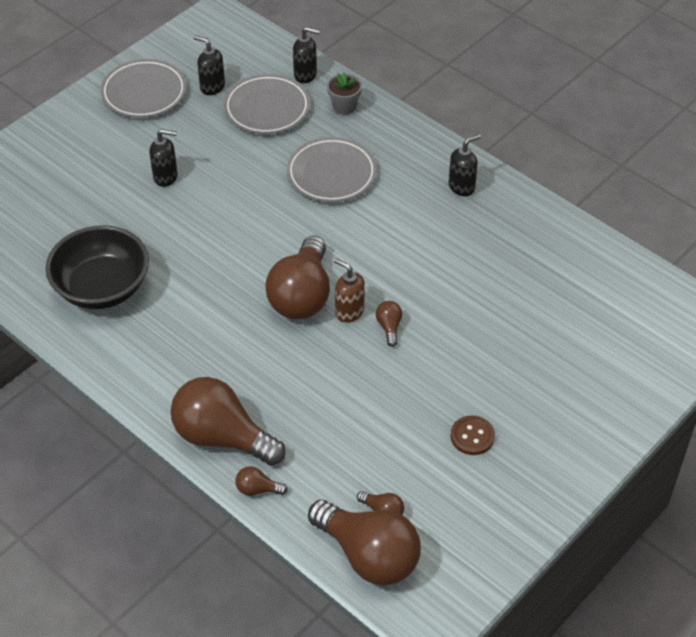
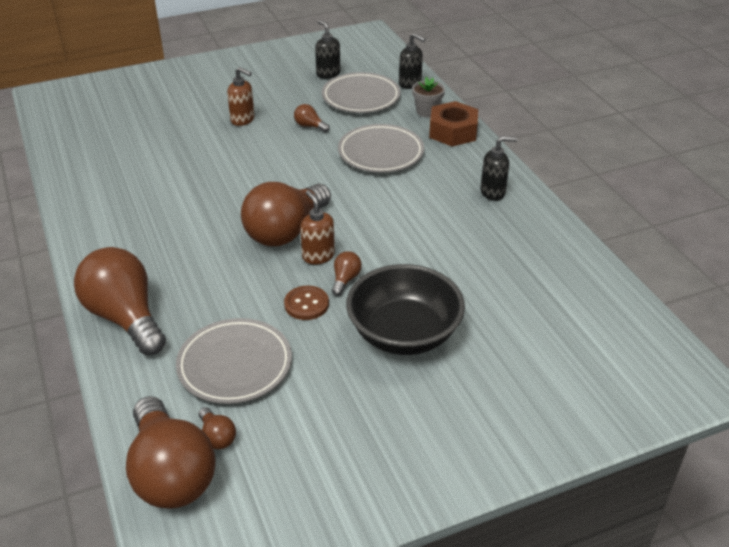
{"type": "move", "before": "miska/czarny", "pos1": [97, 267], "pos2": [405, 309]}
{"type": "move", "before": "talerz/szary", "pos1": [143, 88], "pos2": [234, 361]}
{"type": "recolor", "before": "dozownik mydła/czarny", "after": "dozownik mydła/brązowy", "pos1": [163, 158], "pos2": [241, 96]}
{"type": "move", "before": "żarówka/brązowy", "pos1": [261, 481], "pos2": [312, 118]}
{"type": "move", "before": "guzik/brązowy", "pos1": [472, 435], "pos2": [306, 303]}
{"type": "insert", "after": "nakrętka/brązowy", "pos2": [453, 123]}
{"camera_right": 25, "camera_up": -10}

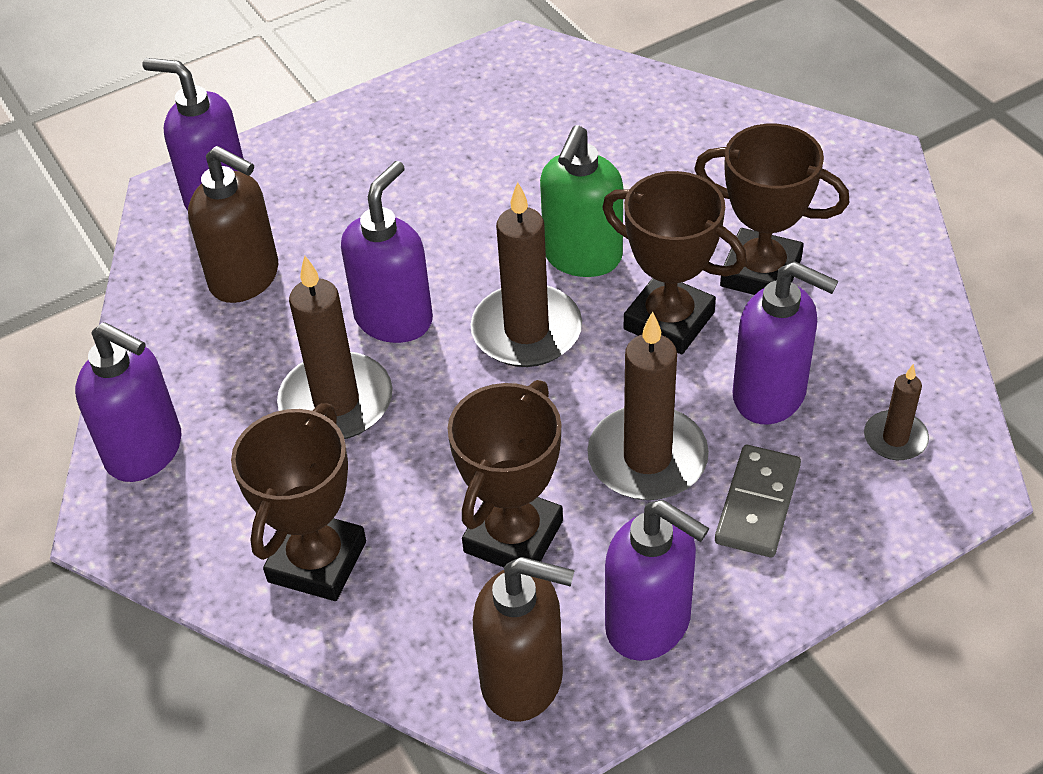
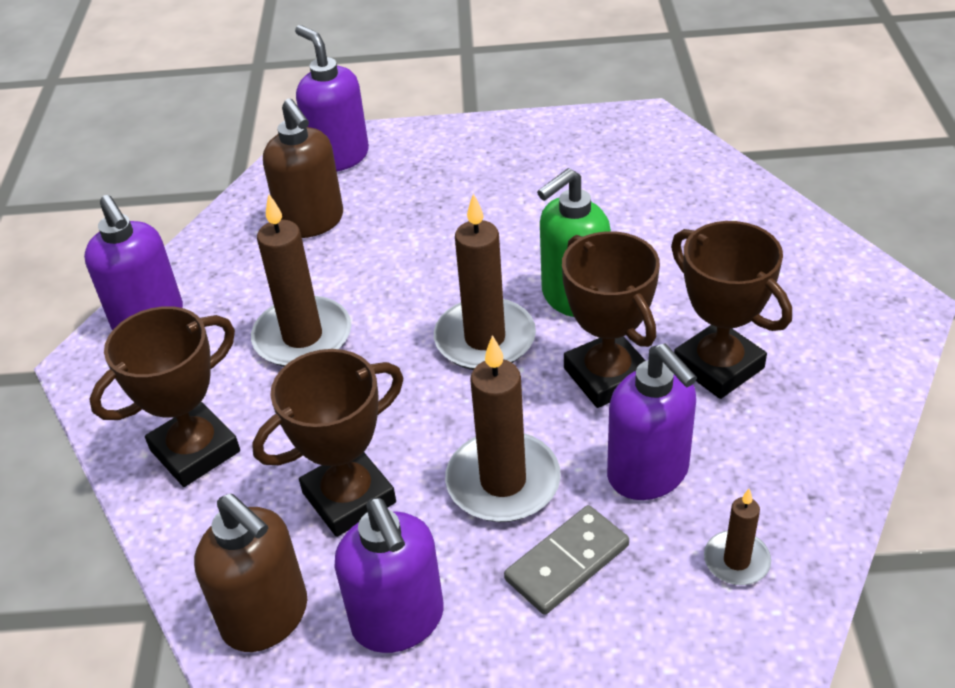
{"type": "delete", "before": "dozownik mydła/fioletowy", "pos1": [387, 252]}
{"camera_right": 30, "camera_up": -5}

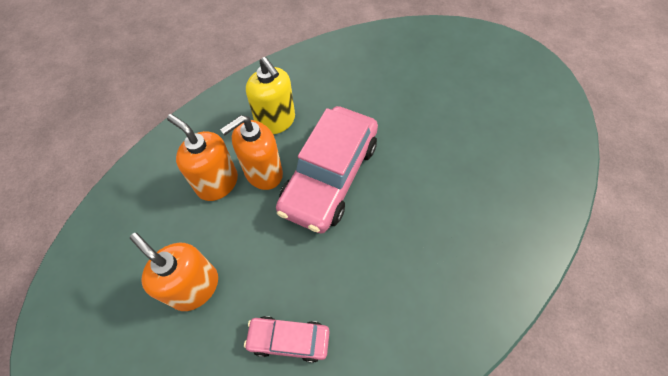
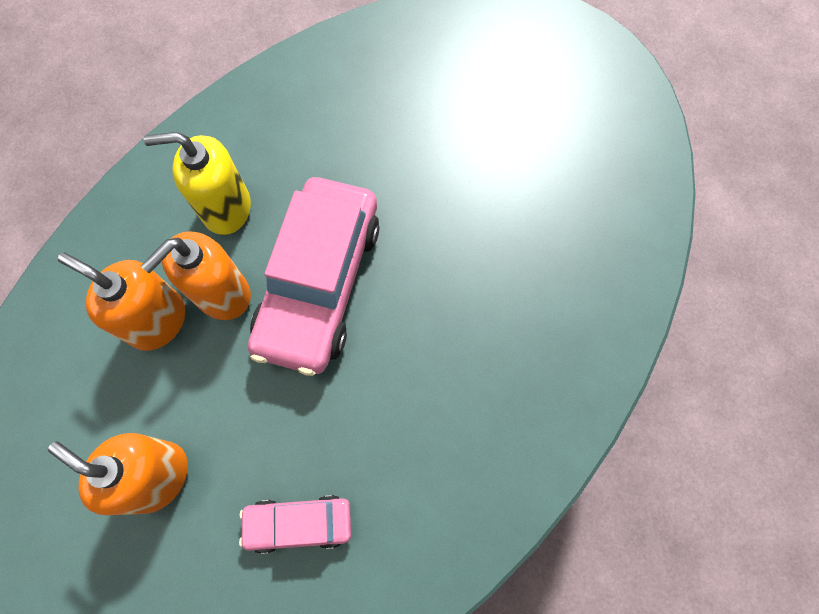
{"type": "rotate", "before": "dozownik mydła/żółty", "pos1": [270, 95], "pos2": [197, 183], "turn": 135}
{"camera_right": -10, "camera_up": 10}

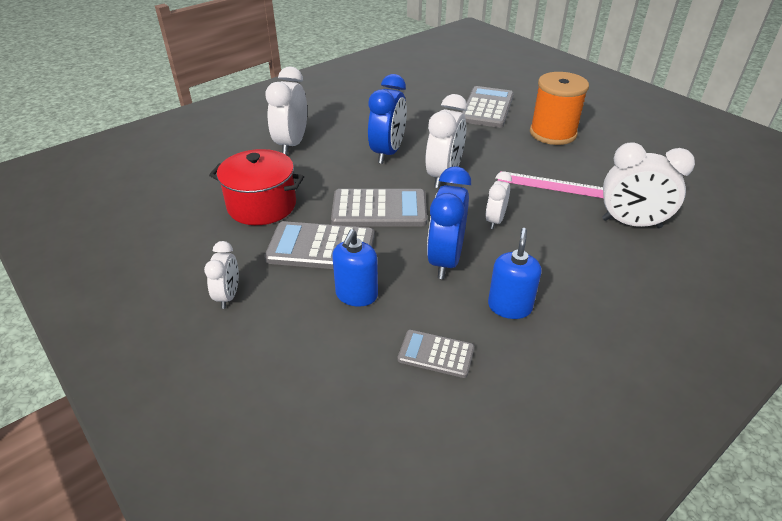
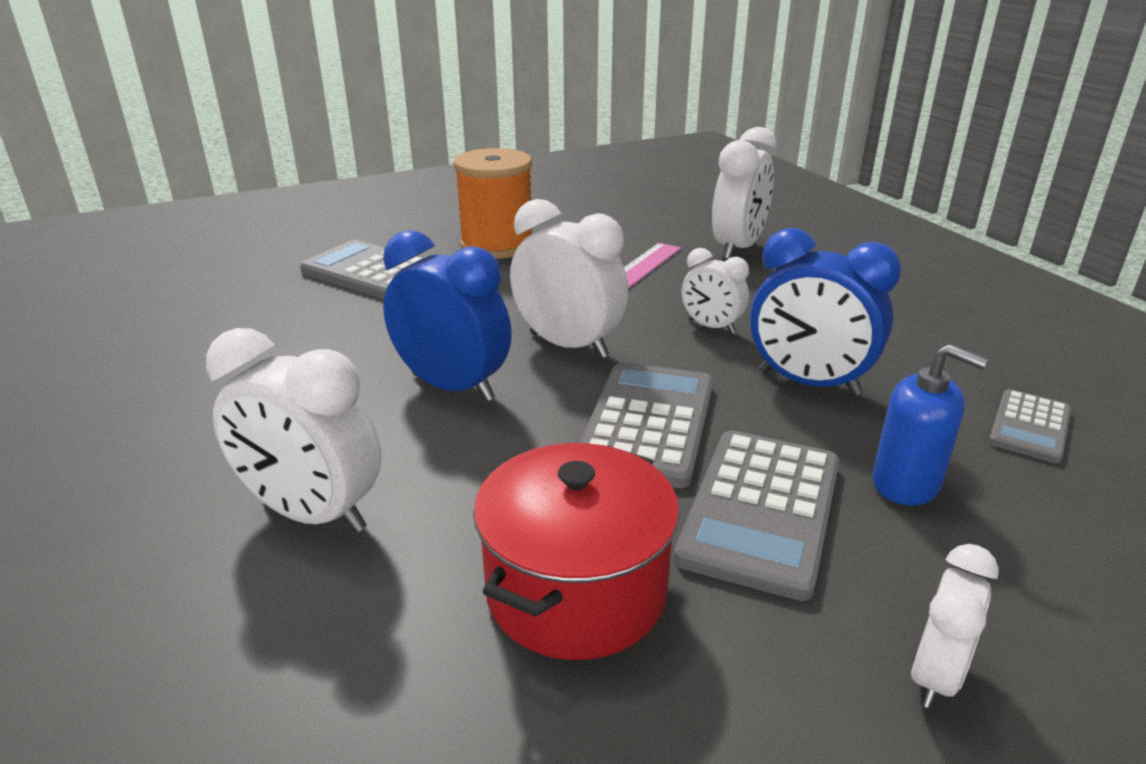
{"type": "rotate", "before": "budzik/biały", "pos1": [221, 275], "pos2": [955, 626], "turn": 105}
{"type": "delete", "before": "dozownik mydła/niebieski", "pos1": [514, 273]}
{"camera_right": -75, "camera_up": -10}

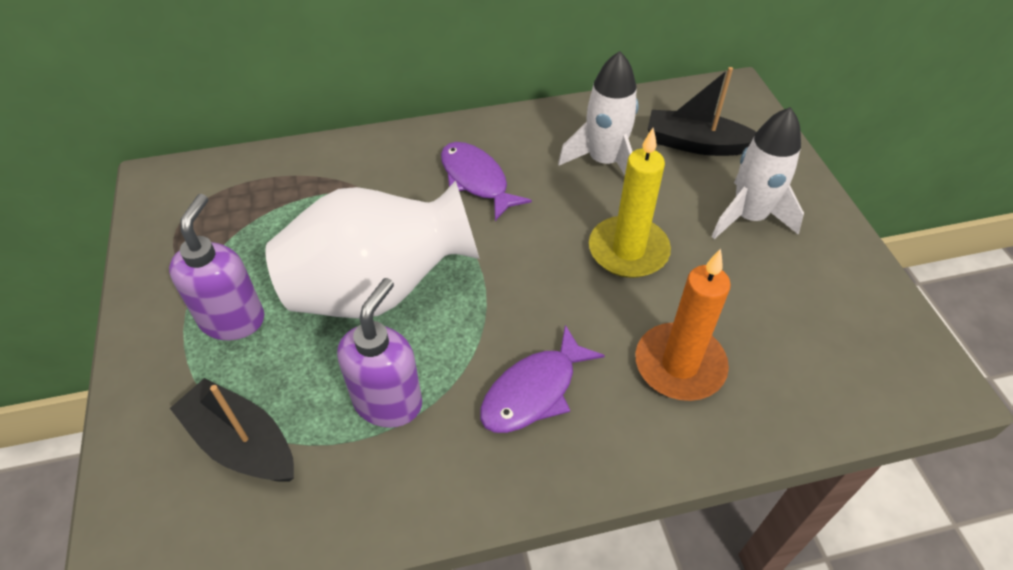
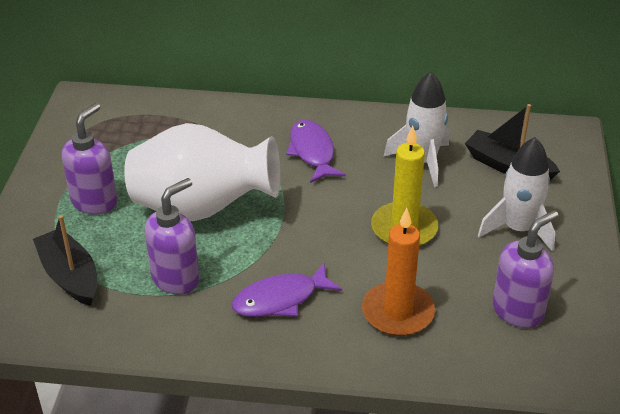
{"type": "insert", "after": "dozownik mydła/fioletowy", "pos2": [525, 269]}
{"camera_right": 20, "camera_up": -10}

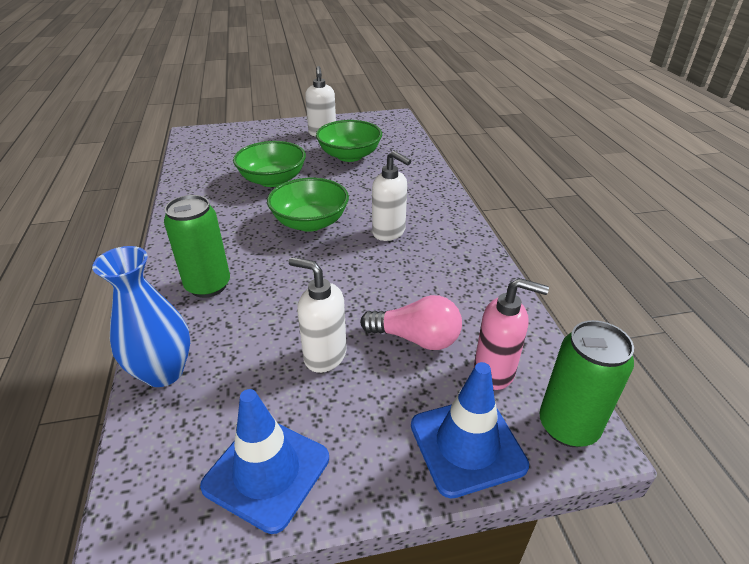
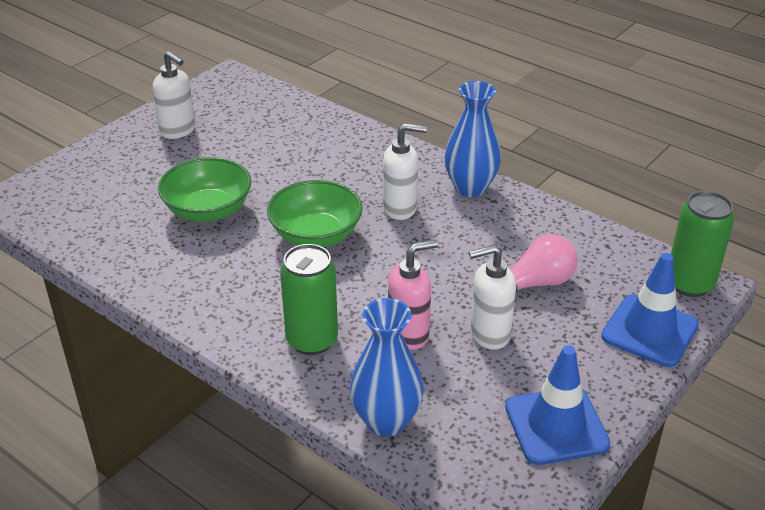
{"type": "delete", "before": "miska/zielony", "pos1": [349, 141]}
{"type": "move", "before": "dozownik mydła/różowy", "pos1": [511, 334], "pos2": [413, 295]}
{"type": "insert", "after": "wazon/niebieski", "pos2": [472, 139]}
{"camera_right": -40, "camera_up": 0}

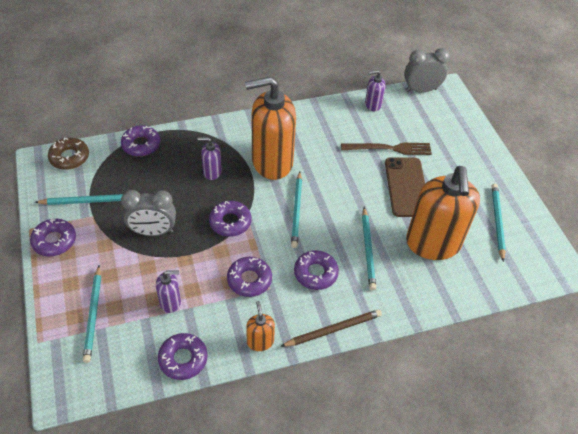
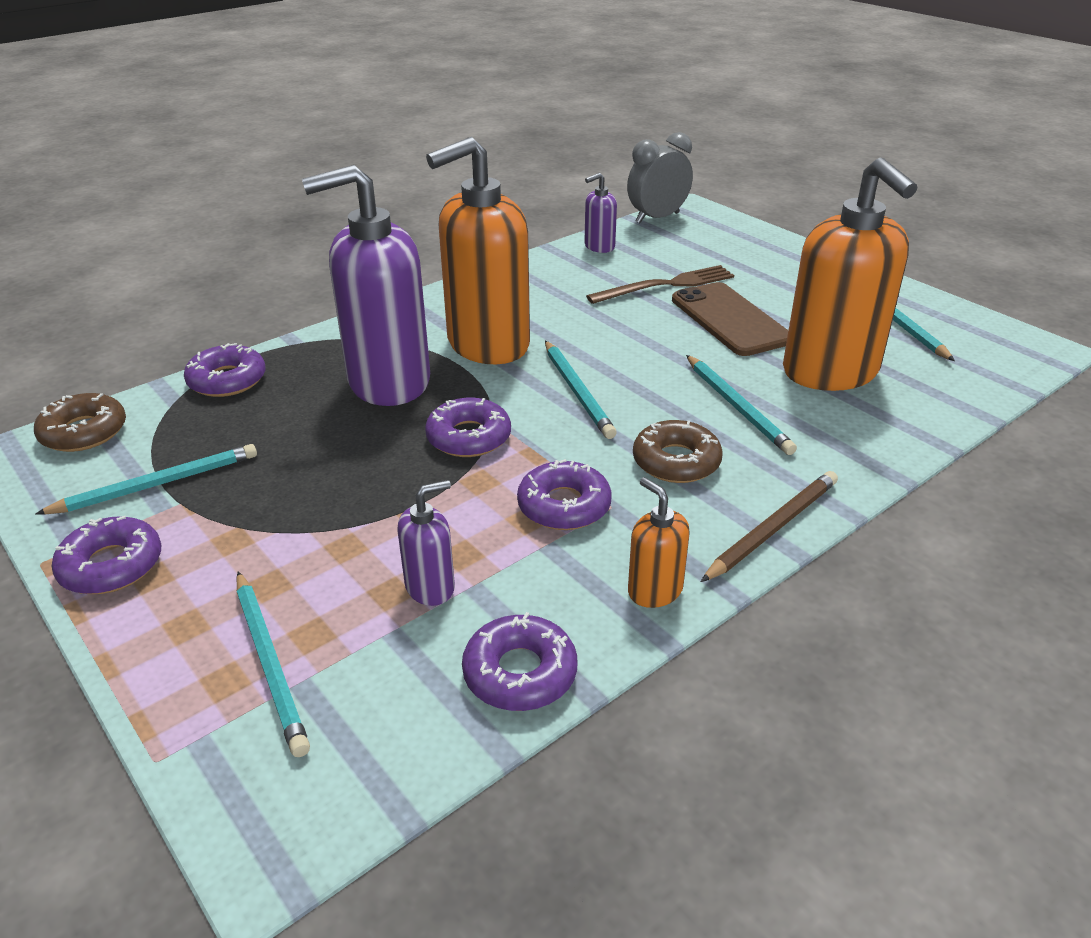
{"type": "delete", "before": "budzik/szary", "pos1": [148, 213]}
{"type": "resize", "before": "dozownik mydła/fioletowy", "pos1": [210, 158], "pos2": [366, 285], "scale": 2.28}
{"type": "recolor", "before": "donut/fioletowy", "after": "donut/brązowy", "pos1": [316, 270], "pos2": [678, 451]}
{"camera_right": -20, "camera_up": -15}

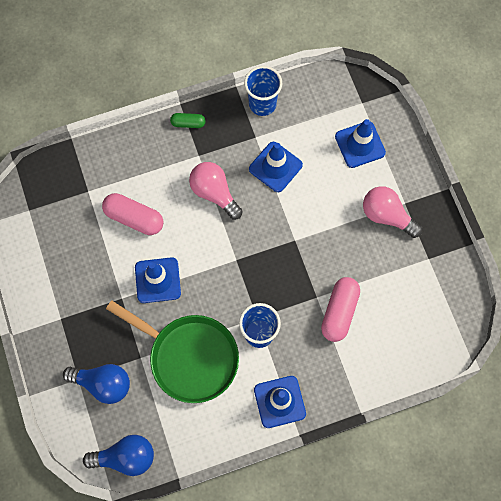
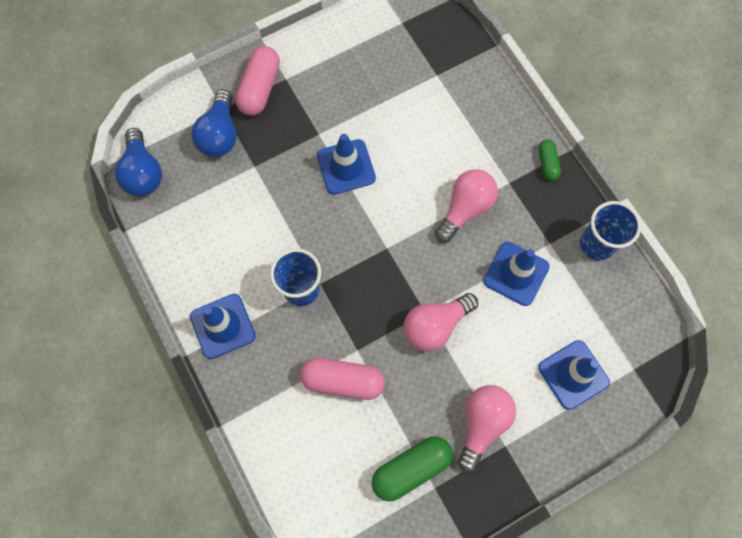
{"type": "move", "before": "kapsułka/różowy", "pos1": [132, 214], "pos2": [258, 81]}
{"type": "delete", "before": "patelnia/zielony", "pos1": [172, 352]}
{"type": "insert", "after": "kapsułka/zielony", "pos2": [412, 468]}
{"type": "insert", "after": "żarówka/różowy", "pos2": [441, 322]}
{"camera_right": 80, "camera_up": 0}

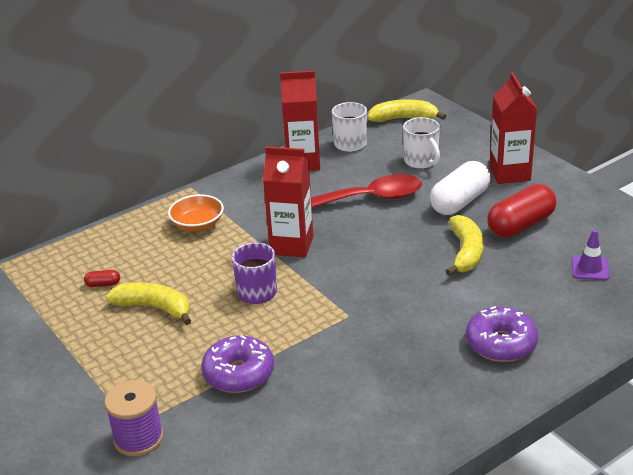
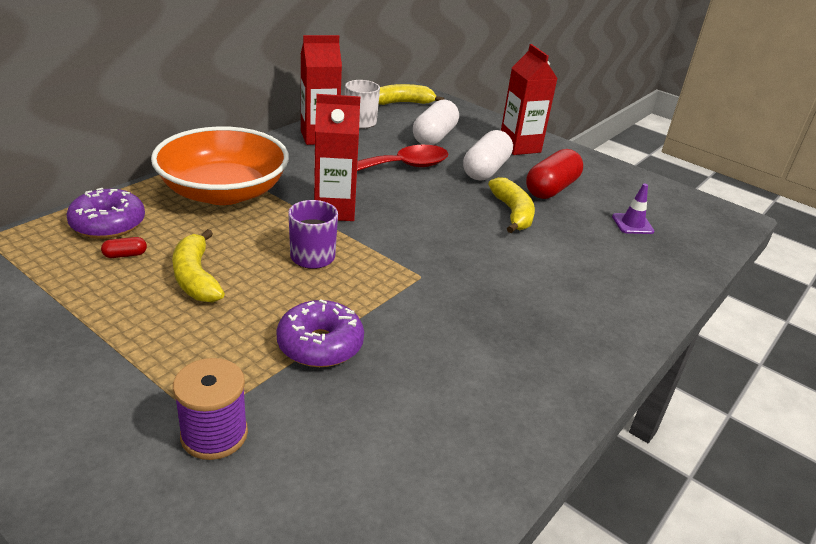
{"type": "rotate", "before": "banan/żółty", "pos1": [148, 303], "pos2": [198, 265], "turn": -120}
{"type": "resize", "before": "miska/pomarańczowy", "pos1": [196, 213], "pos2": [220, 165], "scale": 2.14}
{"type": "replace", "before": "kubek/biały", "after": "kapsułka/biały", "pos1": [421, 143], "pos2": [436, 122]}
{"type": "move", "before": "donut/fioletowy", "pos1": [502, 334], "pos2": [105, 213]}
{"camera_right": -20, "camera_up": 0}

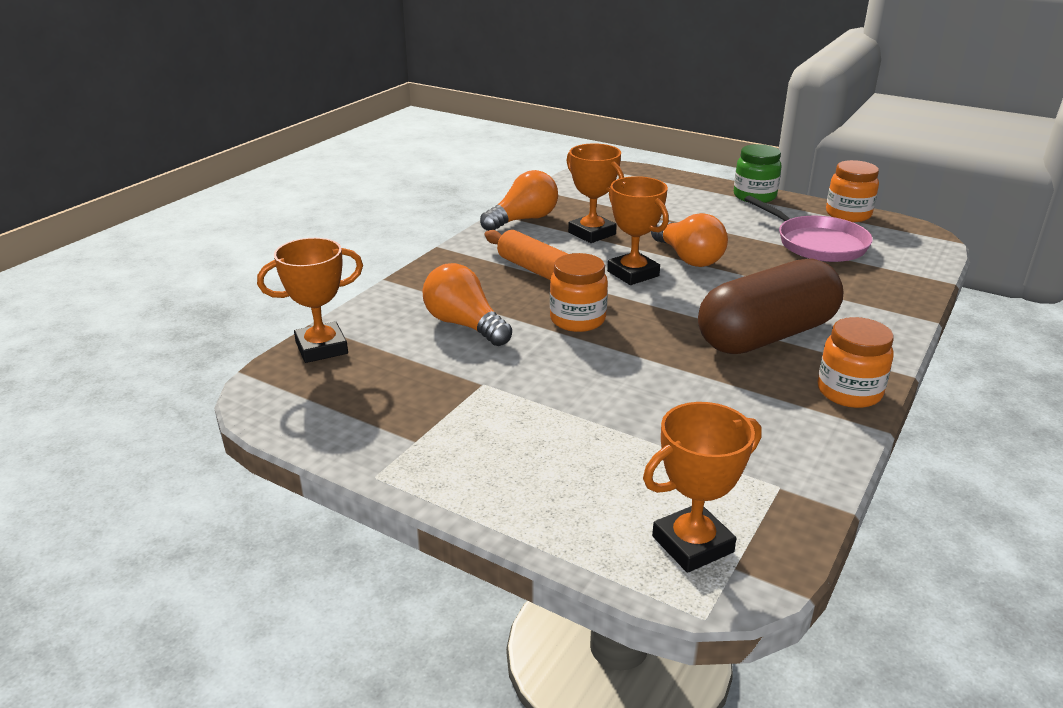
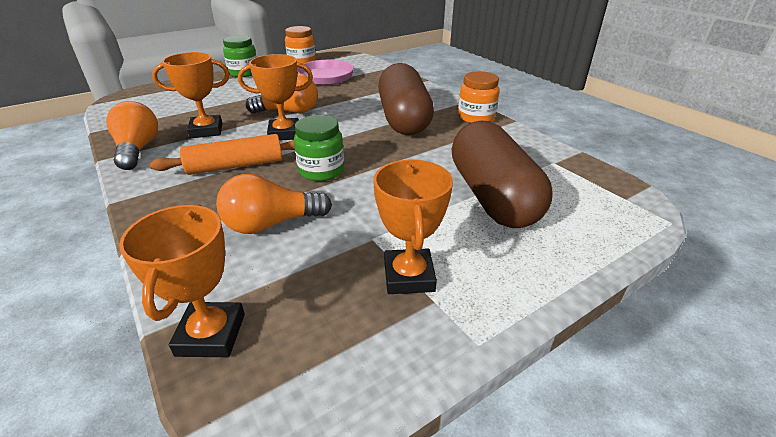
{"type": "recolor", "before": "słoik/pomarańczowy", "after": "słoik/zielony", "pos1": [579, 292], "pos2": [319, 148]}
{"type": "move", "before": "puchar/pomarańczowy", "pos1": [702, 487], "pos2": [413, 227]}
{"type": "insert", "after": "kapsułka/brązowy", "pos2": [502, 174]}
{"camera_right": -65, "camera_up": 5}

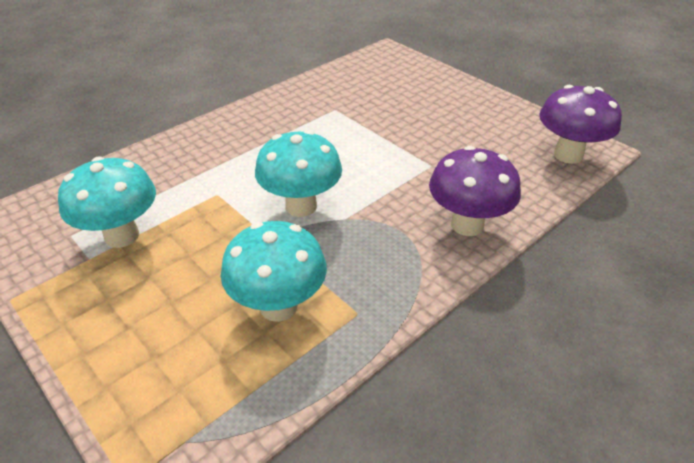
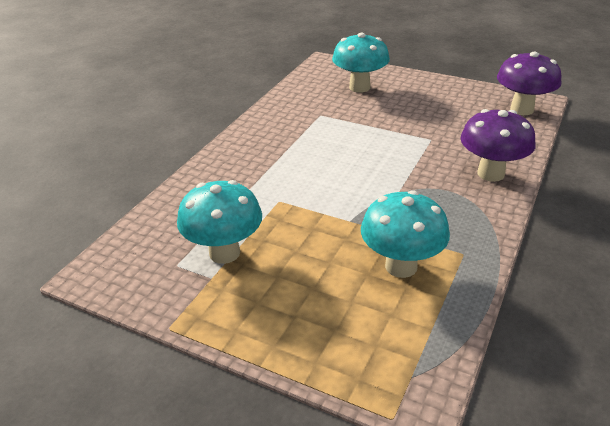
{"type": "move", "before": "grzyb/turkusowy", "pos1": [298, 173], "pos2": [361, 63]}
{"camera_right": -20, "camera_up": -5}

